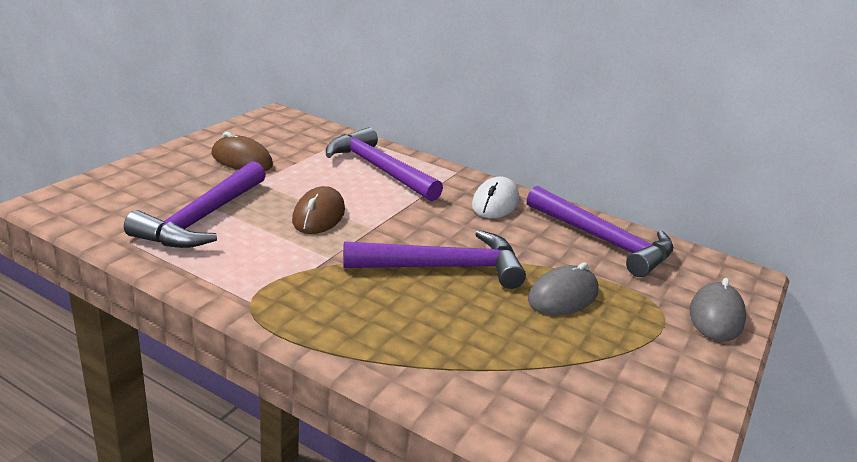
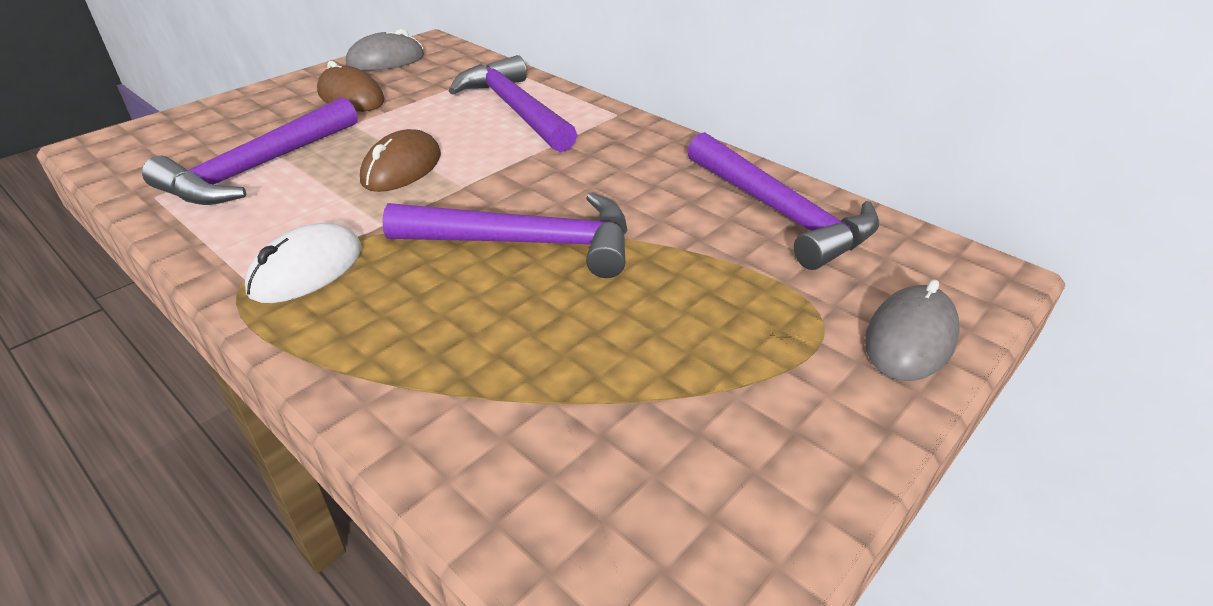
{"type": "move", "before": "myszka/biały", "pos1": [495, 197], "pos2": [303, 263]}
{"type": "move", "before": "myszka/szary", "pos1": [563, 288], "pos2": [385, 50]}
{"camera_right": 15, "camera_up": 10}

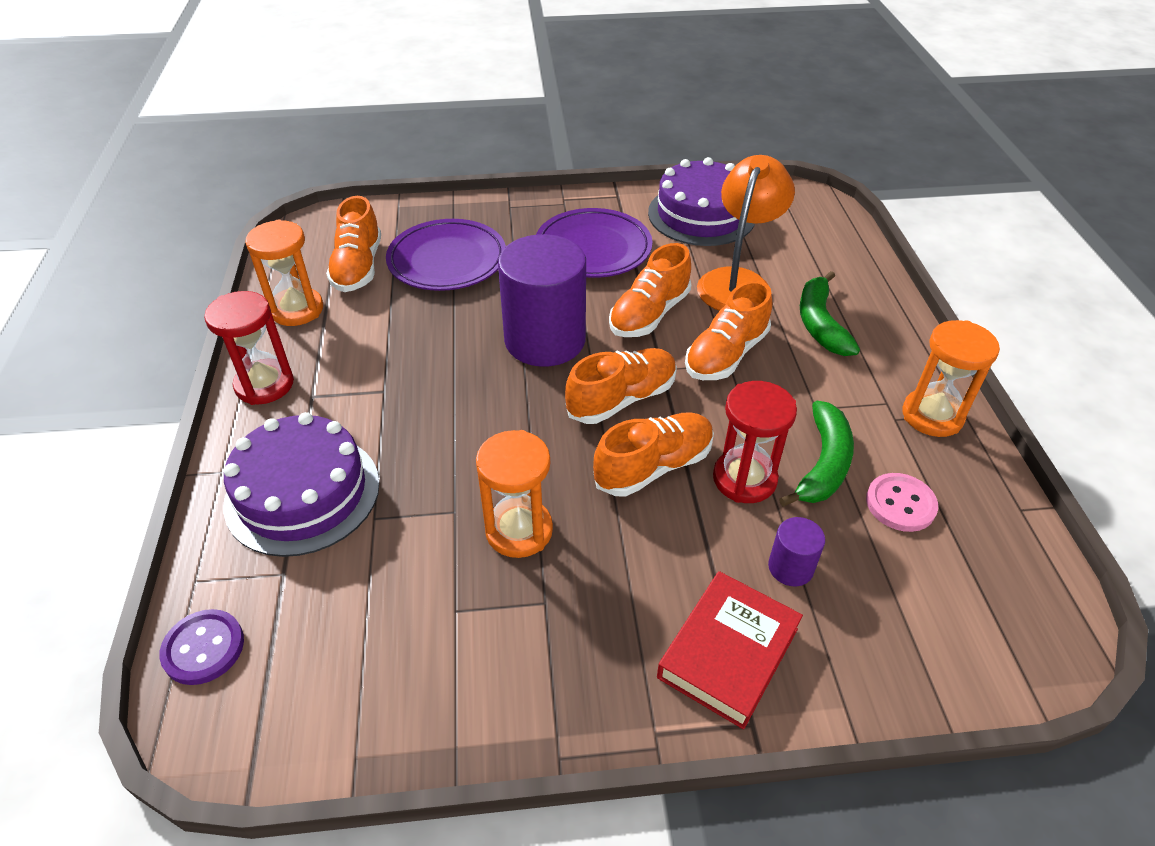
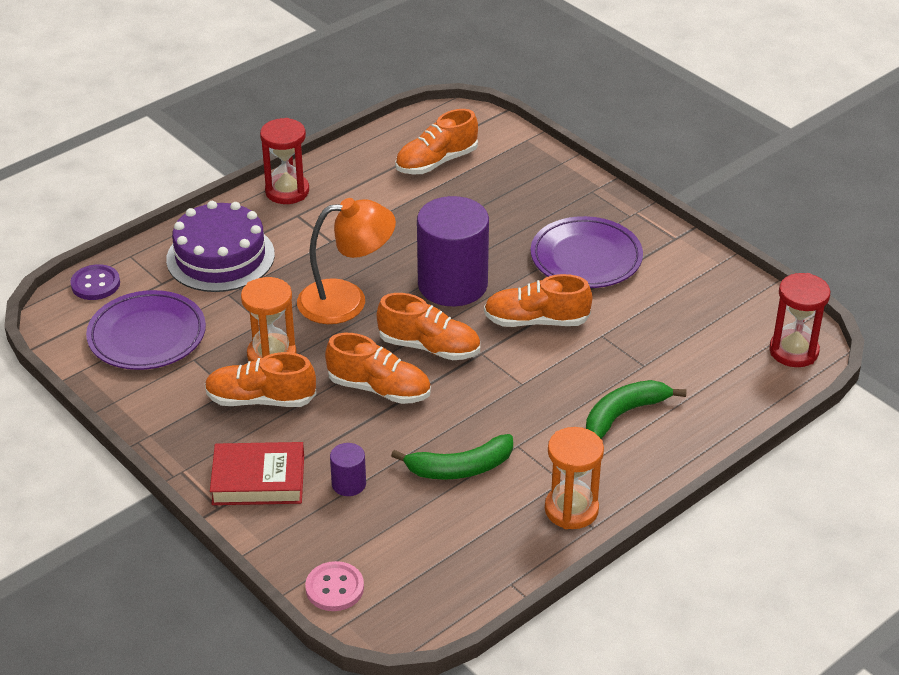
{"type": "delete", "before": "klepsydra/pomarańczowy", "pos1": [284, 273]}
{"type": "move", "before": "talerz/fioletowy", "pos1": [446, 255], "pos2": [146, 330]}
{"type": "delete", "before": "tort/fioletowy", "pos1": [701, 201]}
{"type": "move", "before": "but/pomarańczowy", "pos1": [728, 330], "pos2": [260, 379]}
{"type": "move", "before": "lampka/pomarańczowy", "pos1": [746, 233], "pos2": [346, 261]}
{"type": "move", "before": "klepsydra/czerwony", "pos1": [755, 442], "pos2": [799, 320]}
{"type": "move", "before": "guzik/różowy", "pos1": [902, 502], "pos2": [334, 586]}
{"camera_right": 55, "camera_up": -5}

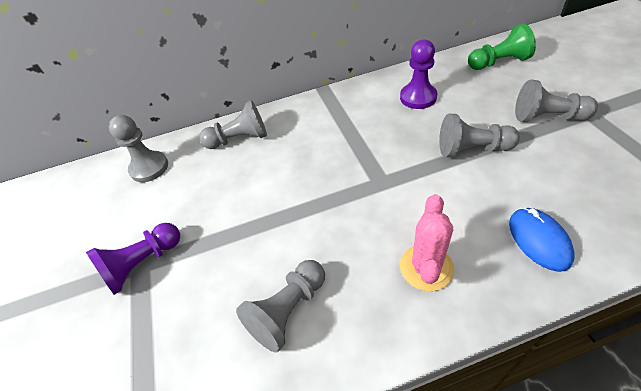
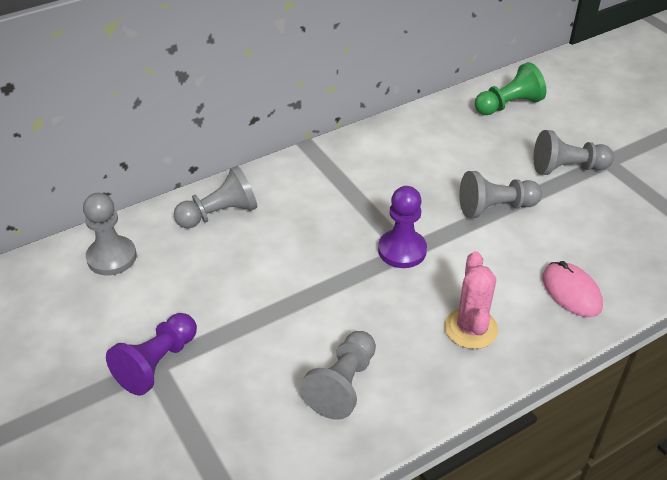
{"type": "move", "before": "pionek/fioletowy", "pos1": [418, 74], "pos2": [402, 227]}
{"type": "recolor", "before": "myszka/niebieski", "after": "myszka/różowy", "pos1": [542, 240], "pos2": [573, 289]}
{"camera_right": -20, "camera_up": -5}

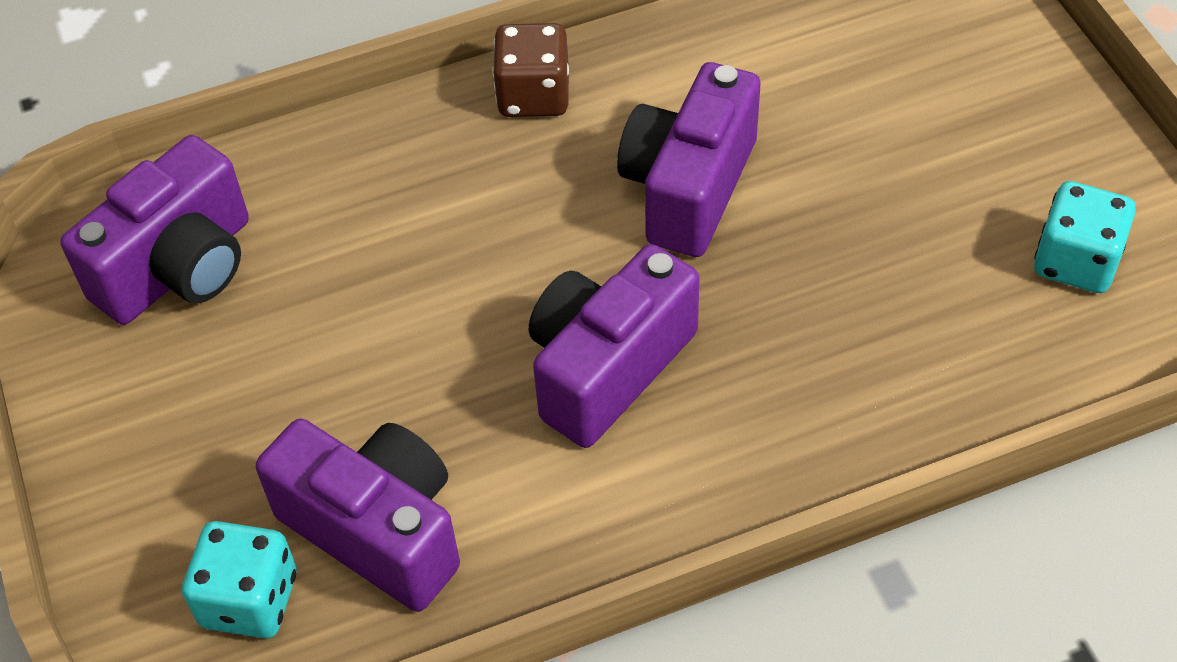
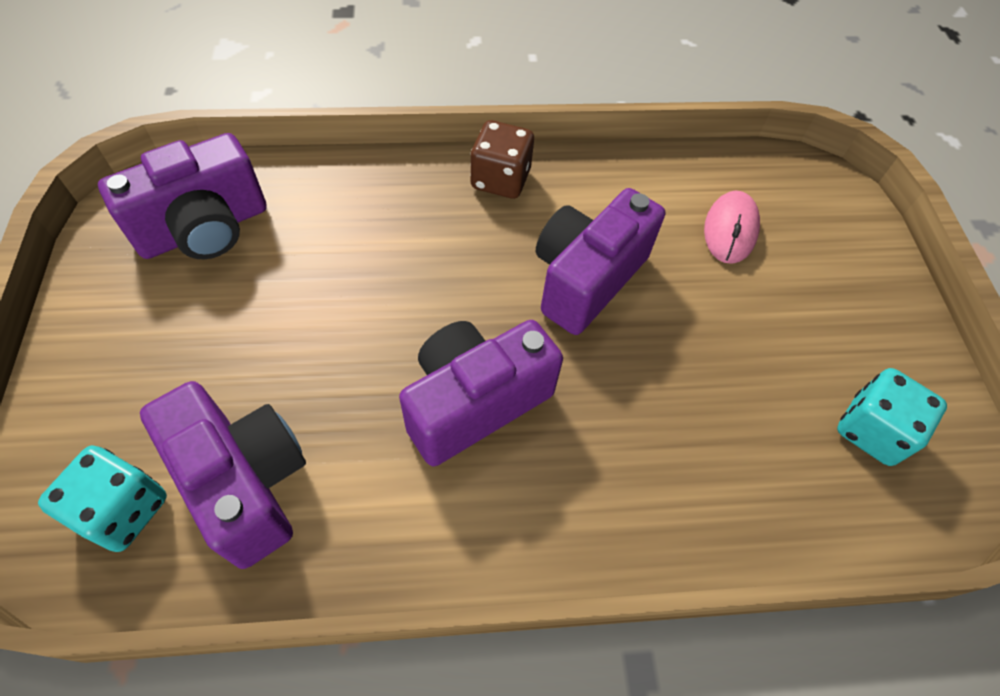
{"type": "insert", "after": "myszka/różowy", "pos2": [732, 227]}
{"camera_right": 10, "camera_up": 5}

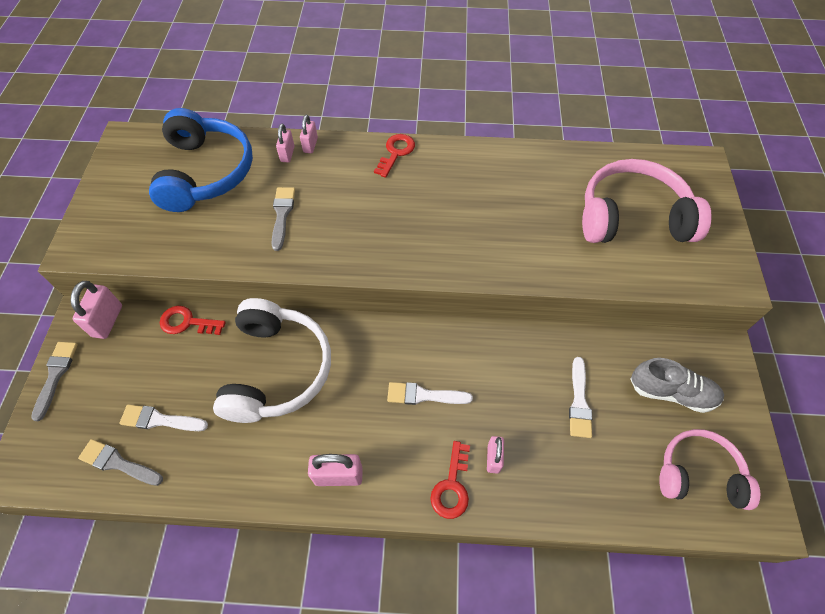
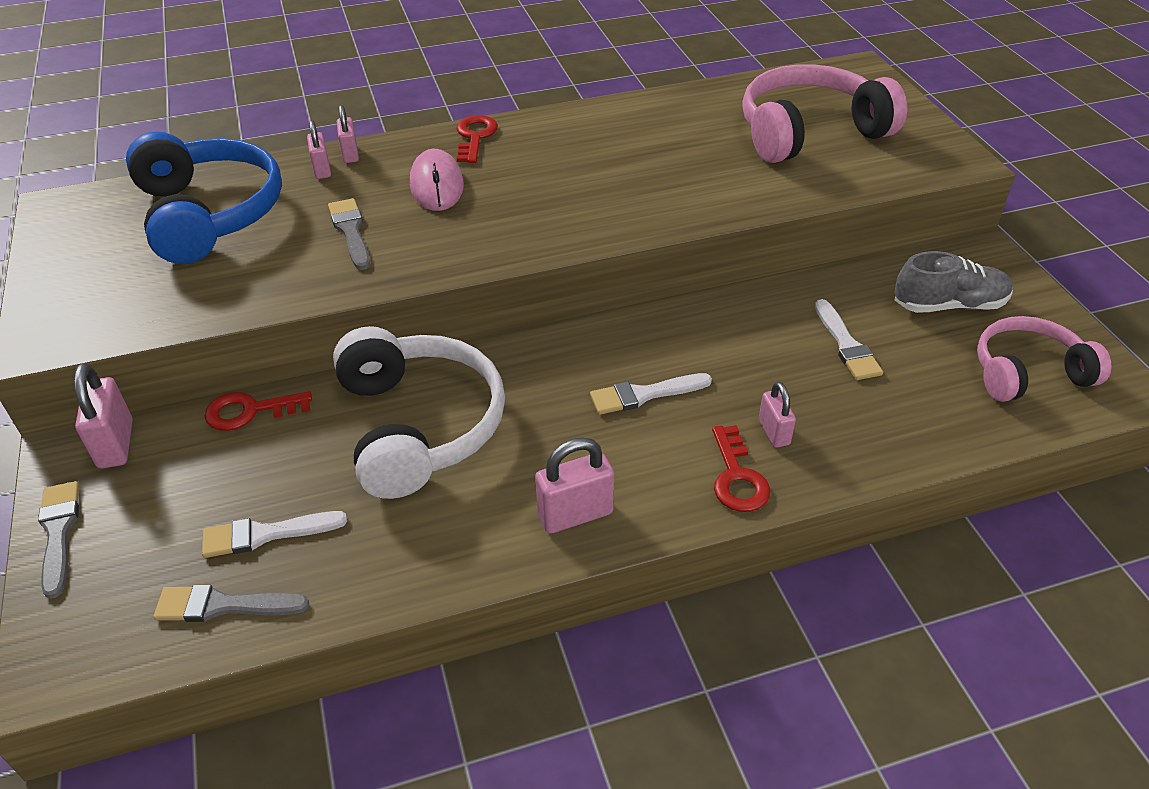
{"type": "insert", "after": "myszka/różowy", "pos2": [437, 180]}
{"camera_right": -20, "camera_up": -15}

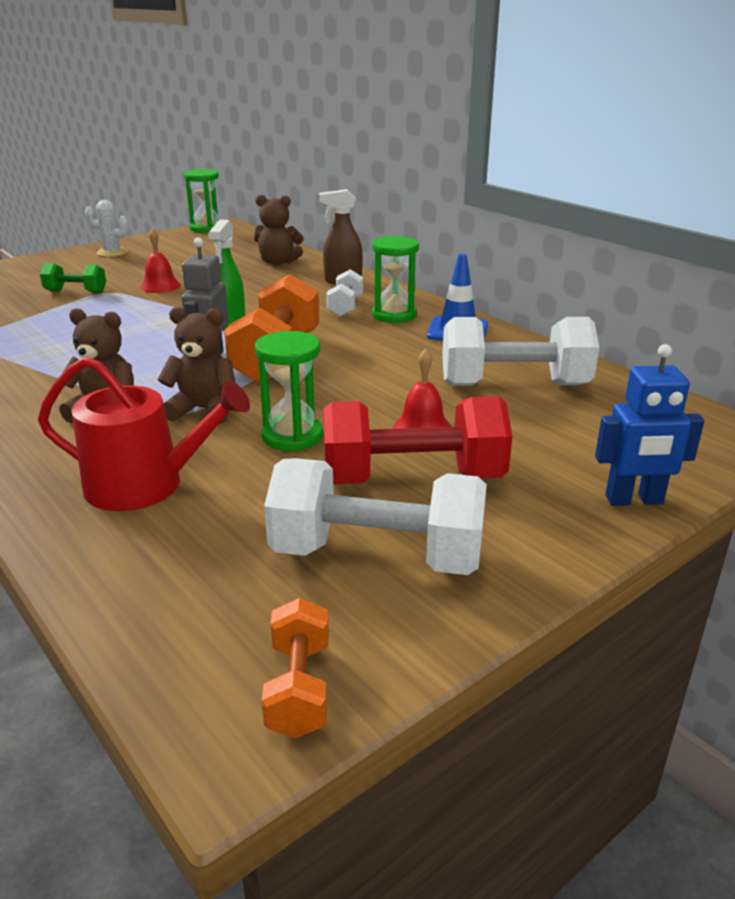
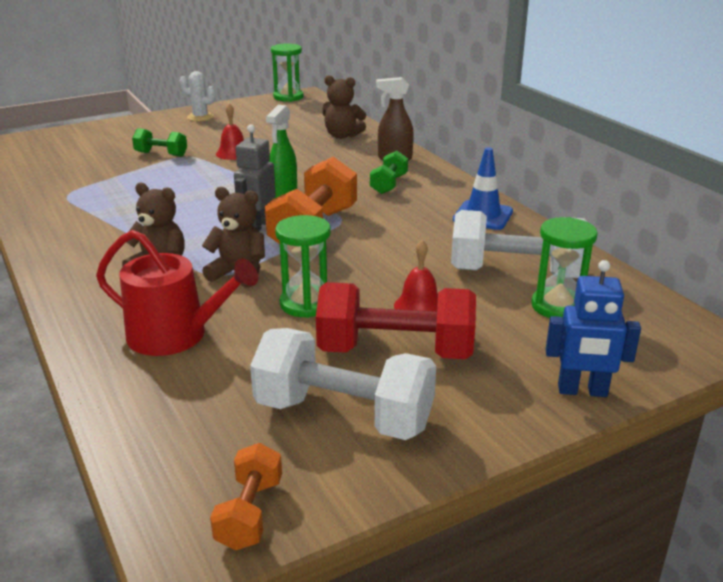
{"type": "recolor", "before": "hantel/biały", "after": "hantel/zielony", "pos1": [344, 293], "pos2": [389, 172]}
{"type": "move", "before": "klepsydra/zielony", "pos1": [395, 279], "pos2": [564, 267]}
{"camera_right": 10, "camera_up": 0}

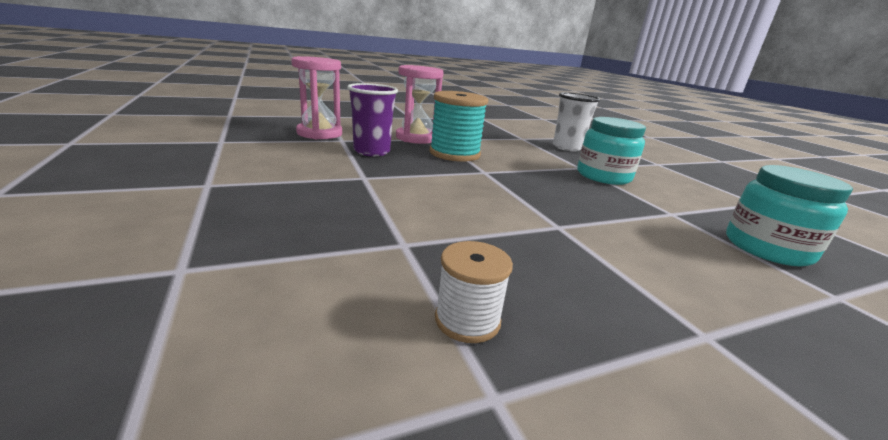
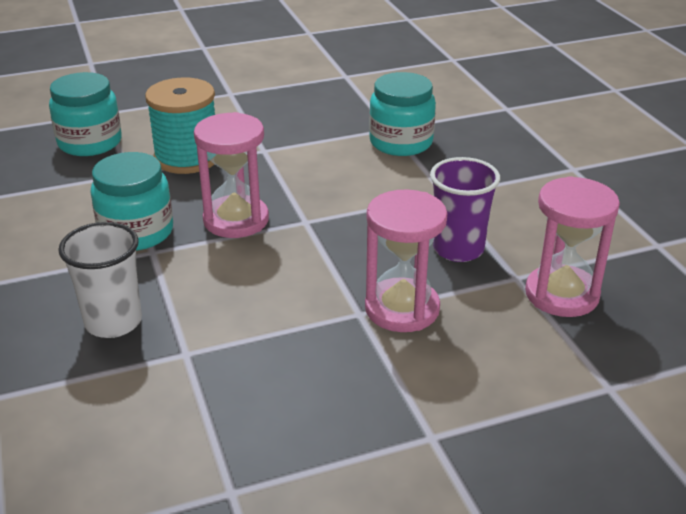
{"type": "move", "before": "szpulka/turkusowy", "pos1": [459, 126], "pos2": [180, 126]}
{"type": "delete", "before": "szpulka/biały", "pos1": [474, 292]}
{"type": "insert", "after": "klepsydra/różowy", "pos2": [231, 175]}
{"type": "insert", "after": "słoik/turkusowy", "pos2": [402, 114]}
{"camera_right": -175, "camera_up": 10}

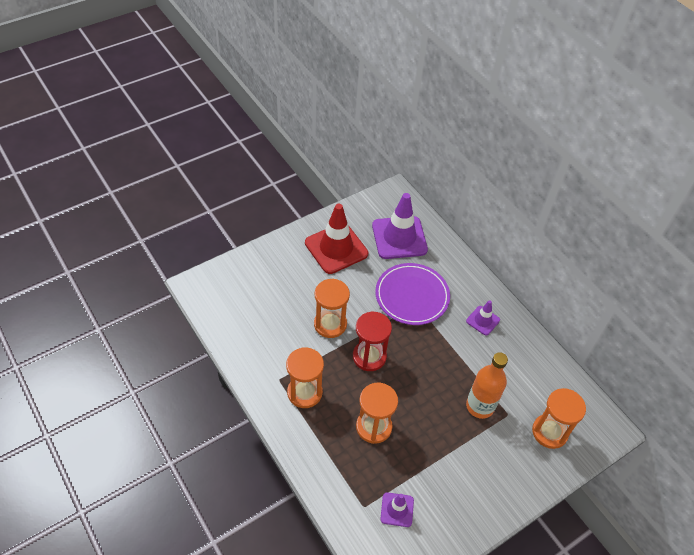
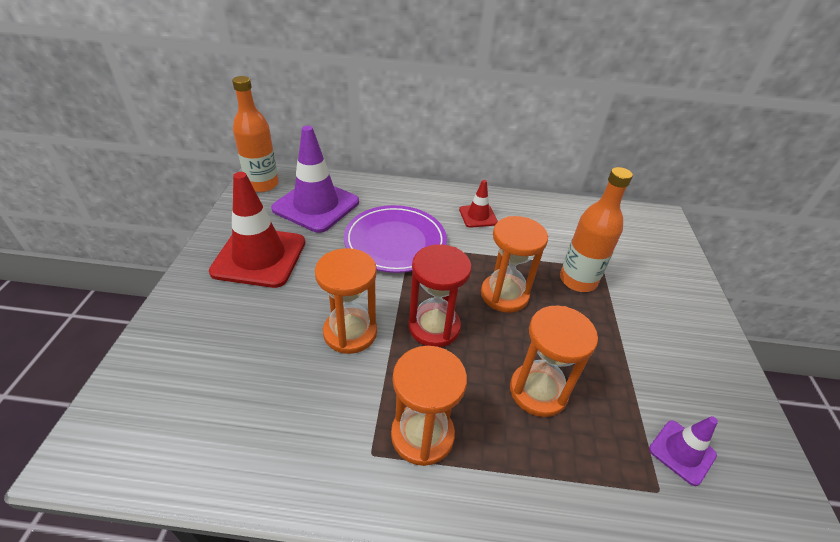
{"type": "recolor", "before": "pachołek/fioletowy", "after": "pachołek/czerwony", "pos1": [483, 318], "pos2": [478, 204]}
{"type": "move", "before": "klepsydra/pomarańczowy", "pos1": [559, 418], "pos2": [514, 264]}
{"type": "insert", "after": "butelka/pomarańczowy", "pos2": [255, 134]}
{"camera_right": -50, "camera_up": -10}

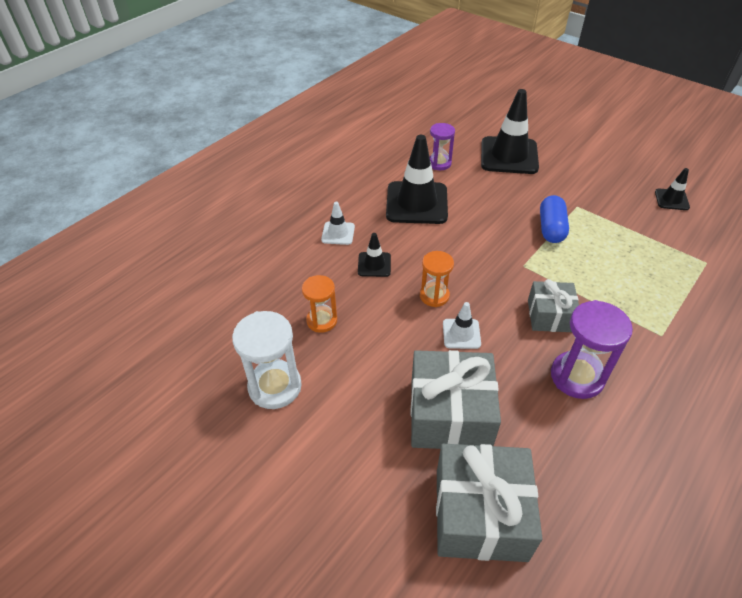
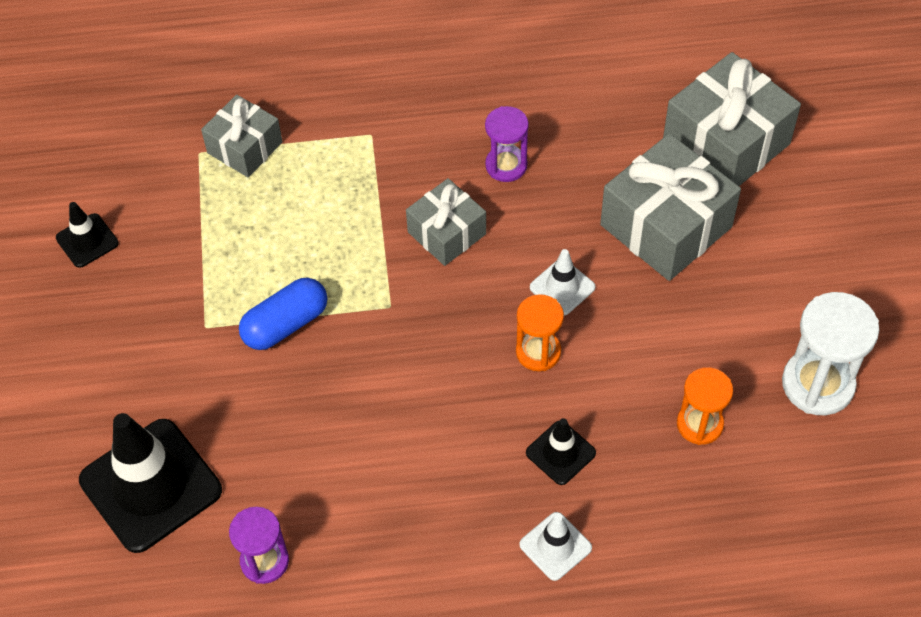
{"type": "delete", "before": "pachołek/czarny", "pos1": [417, 179]}
{"type": "resize", "before": "klepsydra/fioletowy", "pos1": [592, 349], "pos2": [507, 144], "scale": 0.64}
{"type": "insert", "after": "prezent/szary", "pos2": [242, 136]}
{"camera_right": -135, "camera_up": 10}

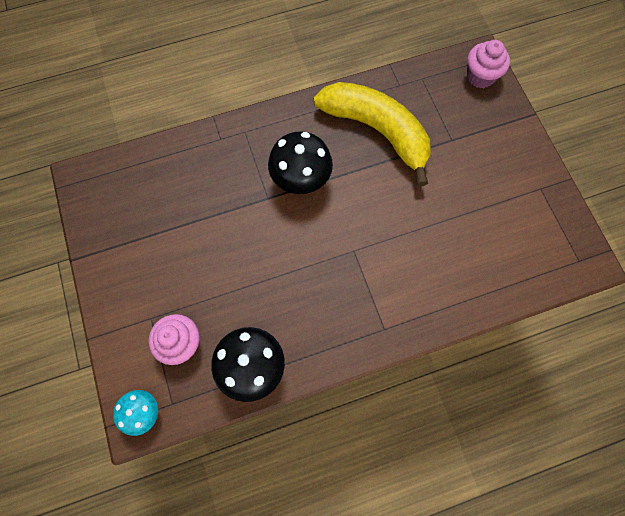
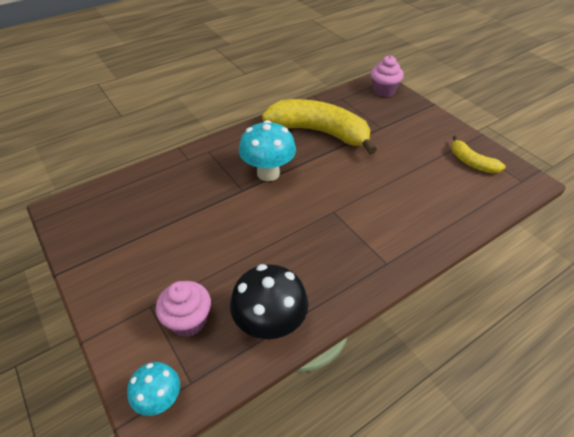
{"type": "recolor", "before": "grzyb/czarny", "after": "grzyb/turkusowy", "pos1": [300, 162], "pos2": [267, 150]}
{"type": "insert", "after": "banan/żółty", "pos2": [478, 154]}
{"camera_right": -15, "camera_up": -25}

